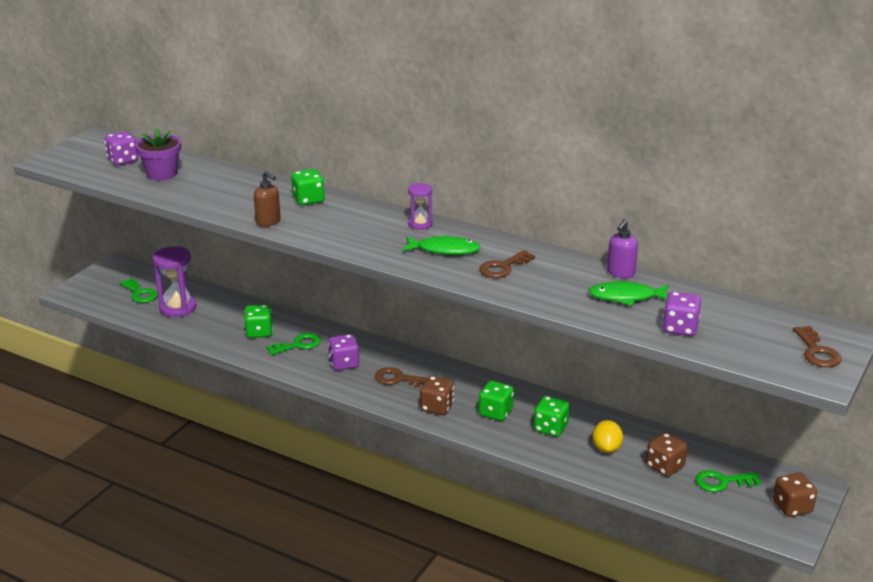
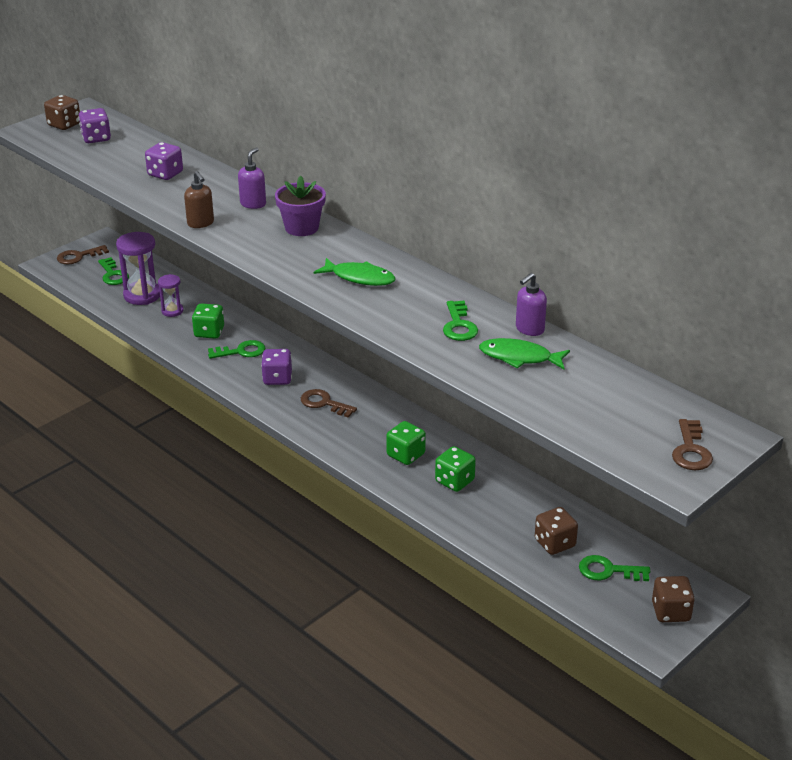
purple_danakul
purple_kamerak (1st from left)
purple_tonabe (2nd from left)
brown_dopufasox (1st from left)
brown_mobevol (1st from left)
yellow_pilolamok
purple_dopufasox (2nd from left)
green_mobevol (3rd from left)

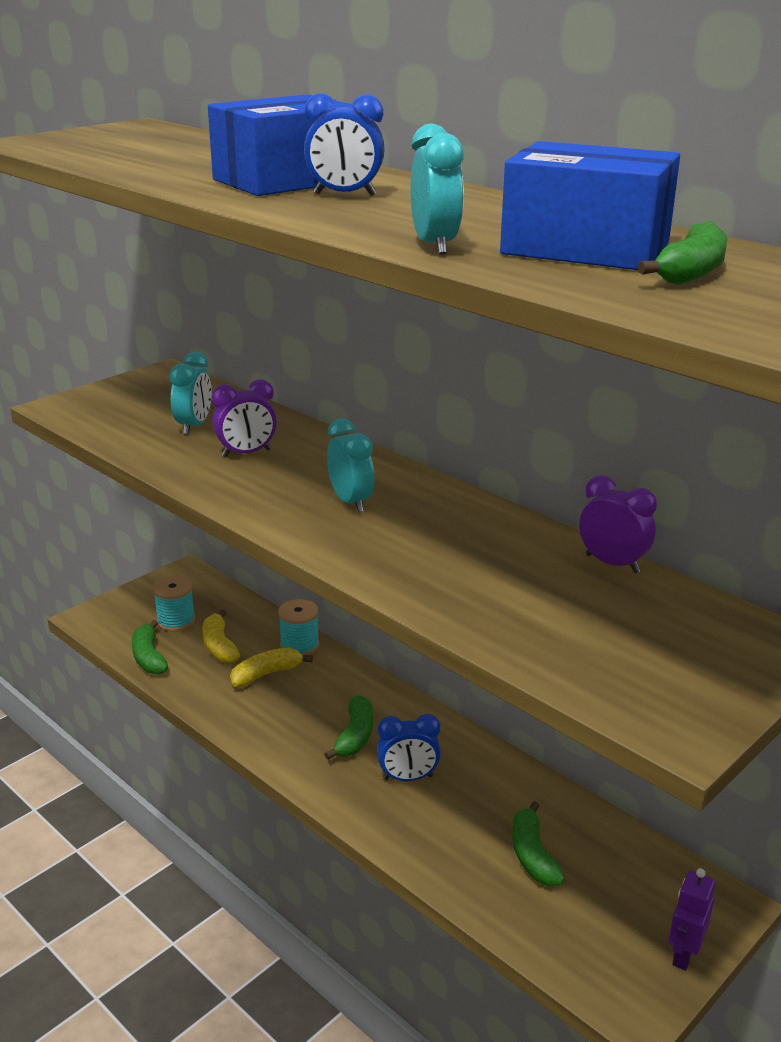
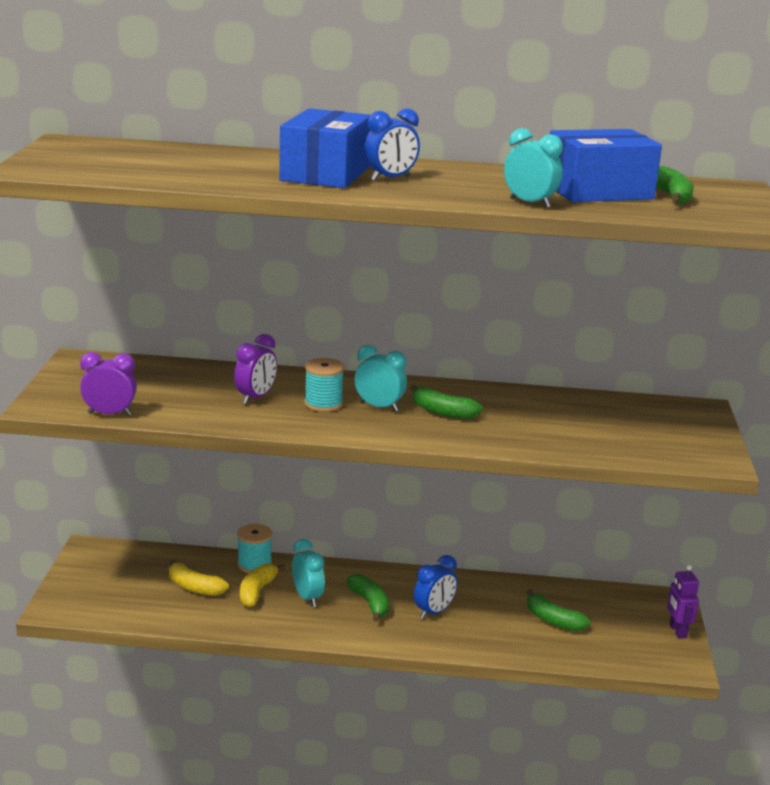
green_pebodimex (2nd from left)
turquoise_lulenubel (2nd from left)
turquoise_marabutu (1st from left)
purple_marabutu (1st from left)

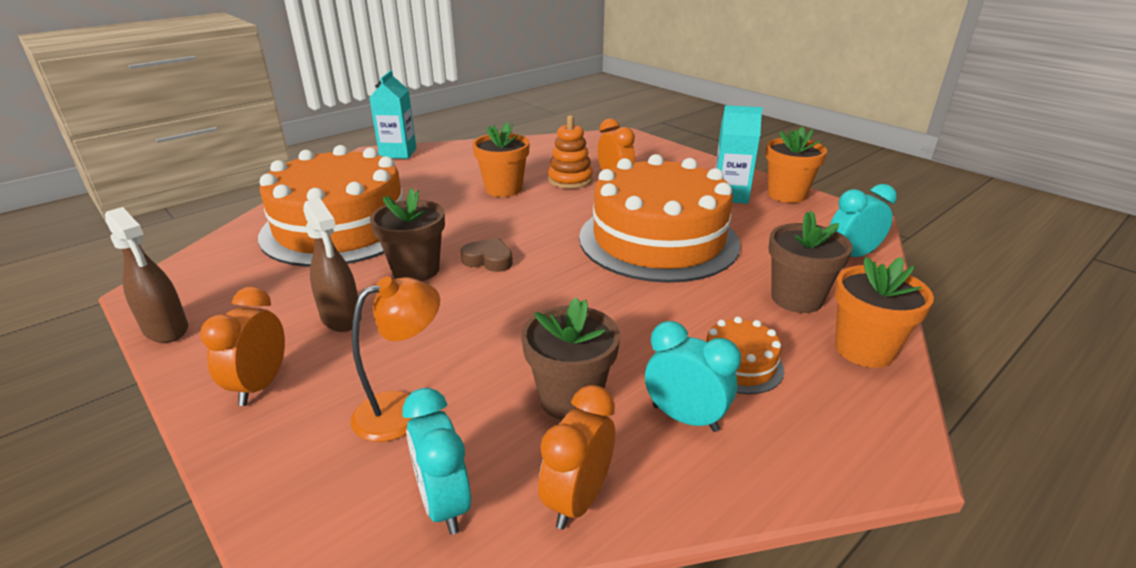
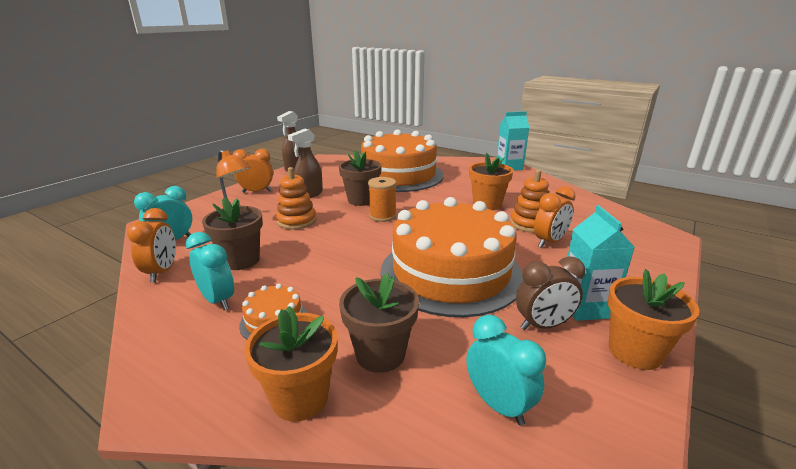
orange_lulenubel
orange_marabutu (1st from left)
turquoise_marabutu (2nd from left)
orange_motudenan (1st from left)
brown_marabutu

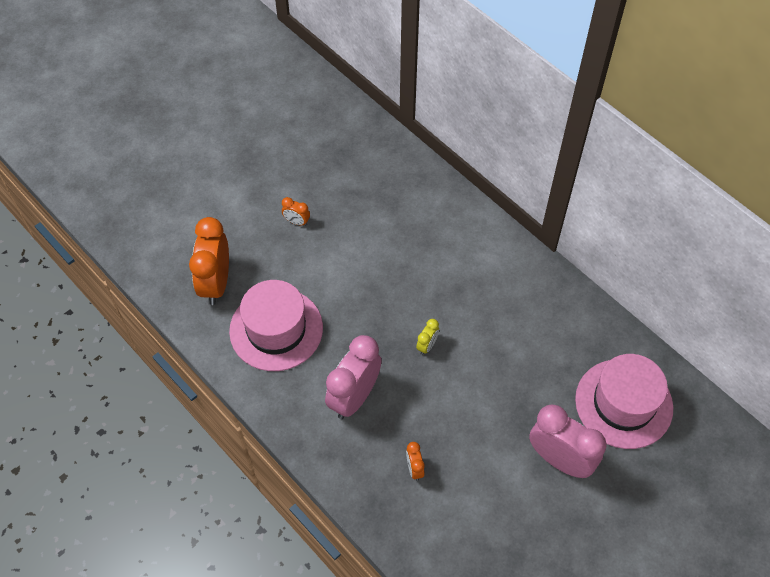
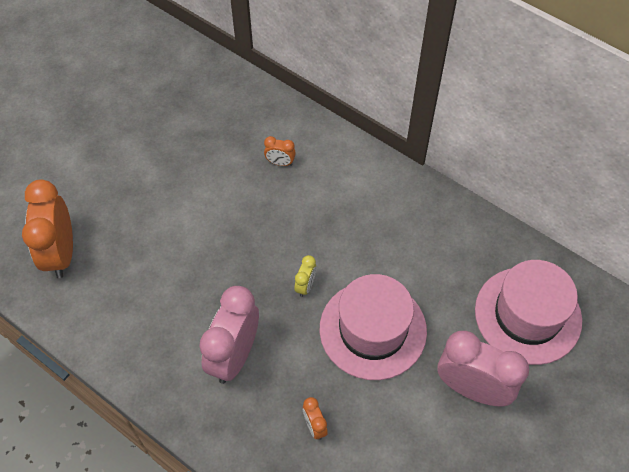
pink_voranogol (1st from left)
orange_marabutu (2nd from left)

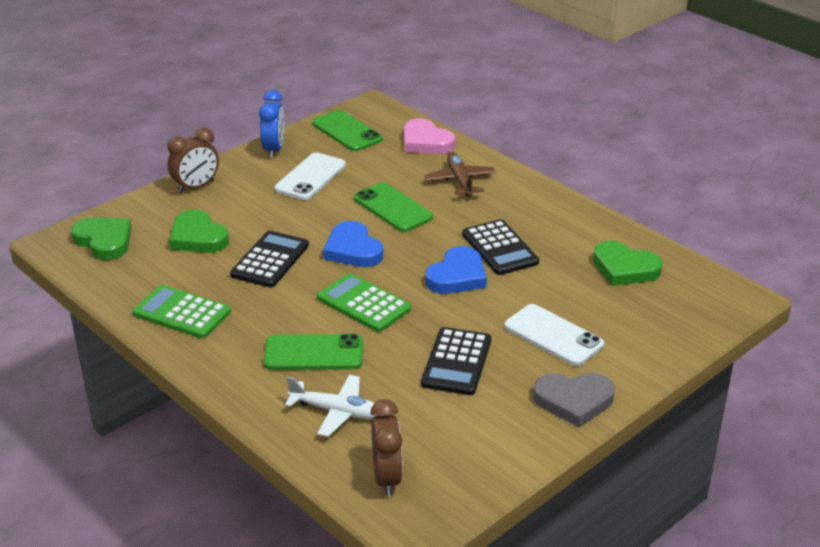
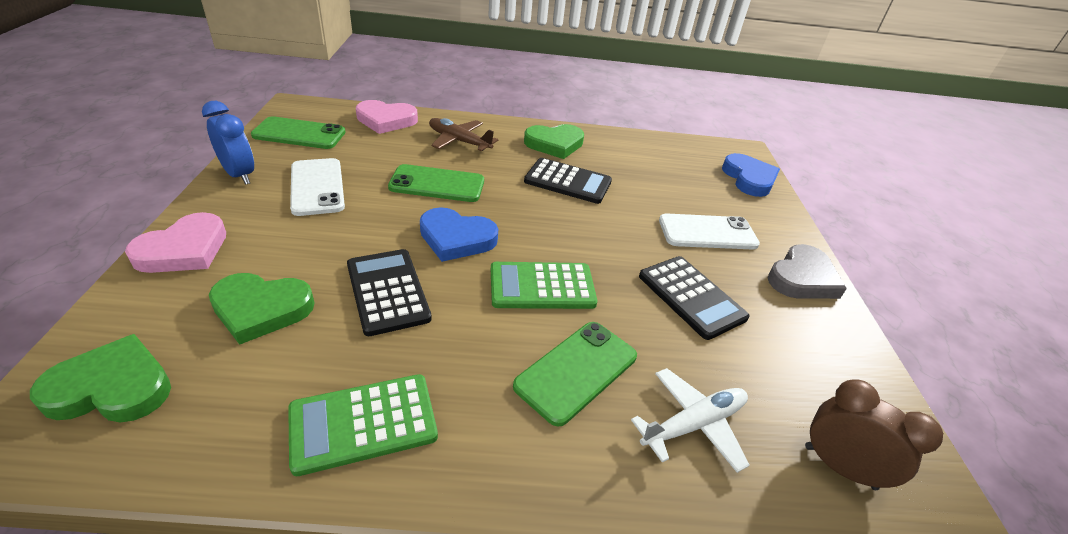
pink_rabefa (1st from left)
blue_rabefa (2nd from left)
green_rabefa (3rd from left)

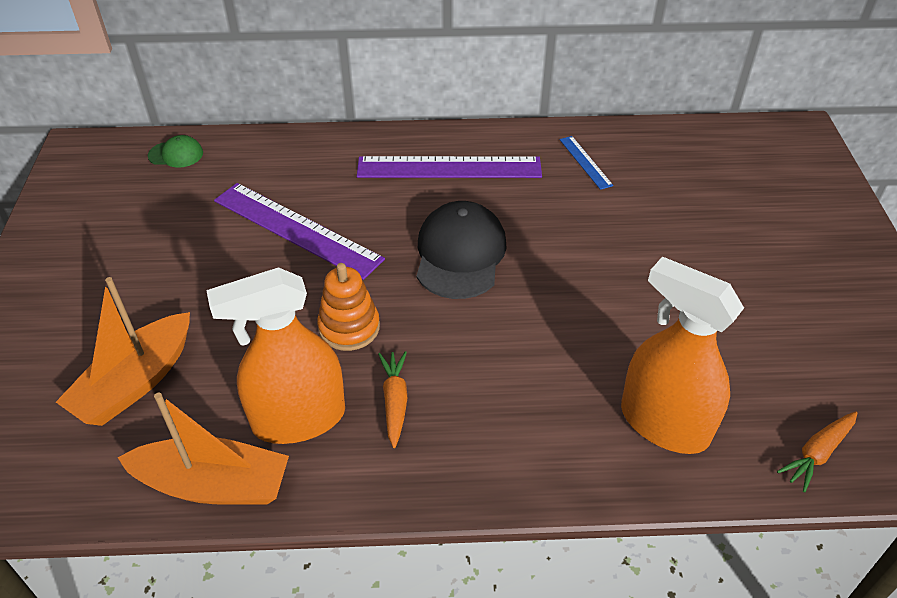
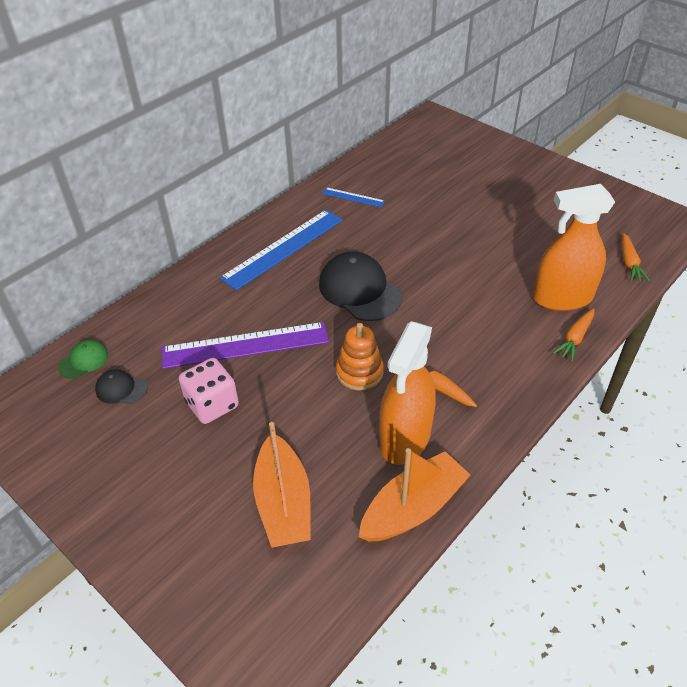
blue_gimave (1st from left)
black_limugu (1st from left)
pink_dopufasox
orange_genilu (2nd from left)

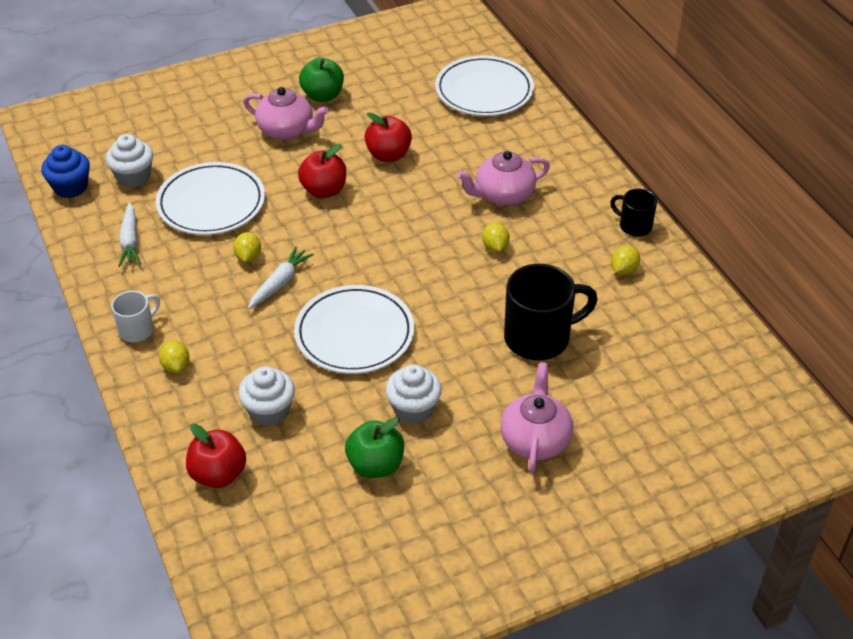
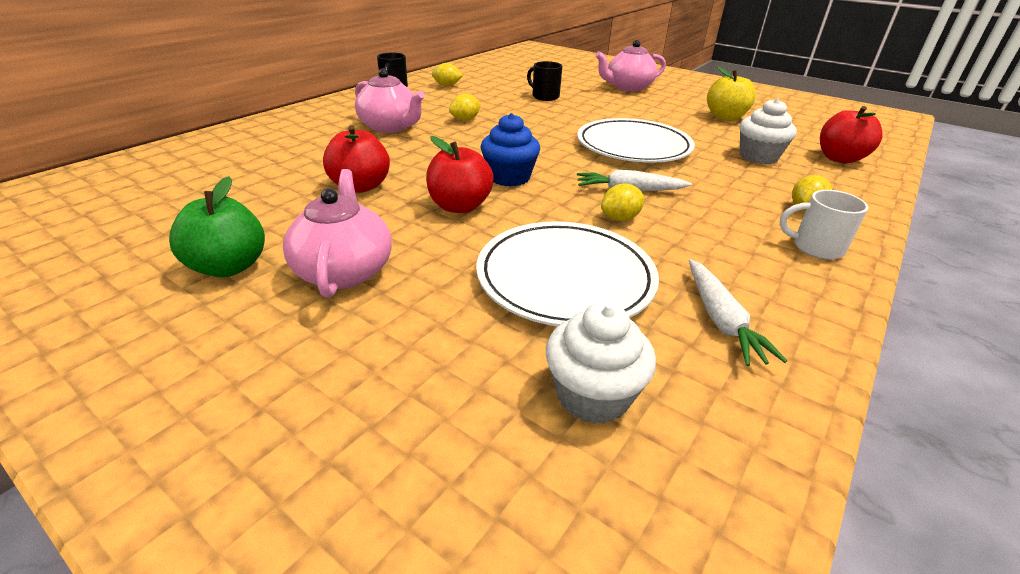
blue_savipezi
white_genilu (2nd from left)
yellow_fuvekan
white_savipezi (3rd from left in the first image)
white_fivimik (3rd from left in the first image)
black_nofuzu (2nd from left)

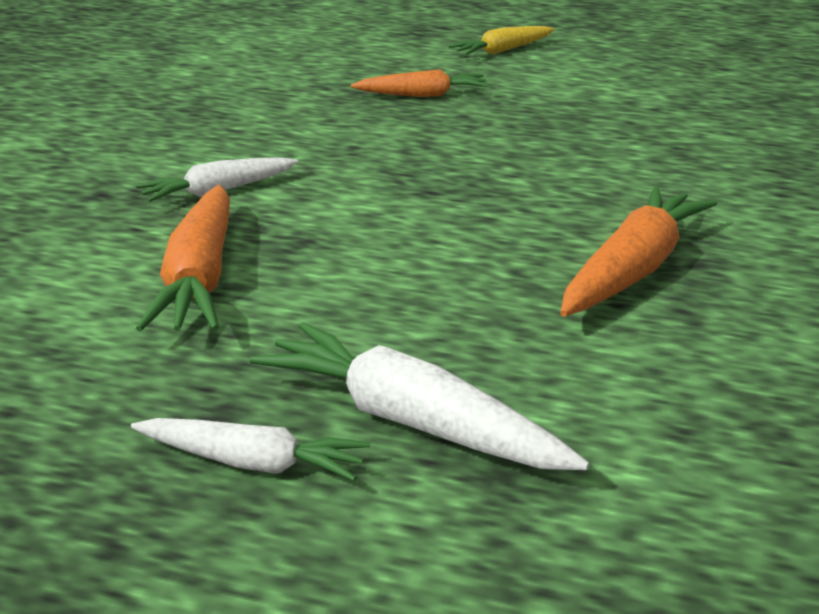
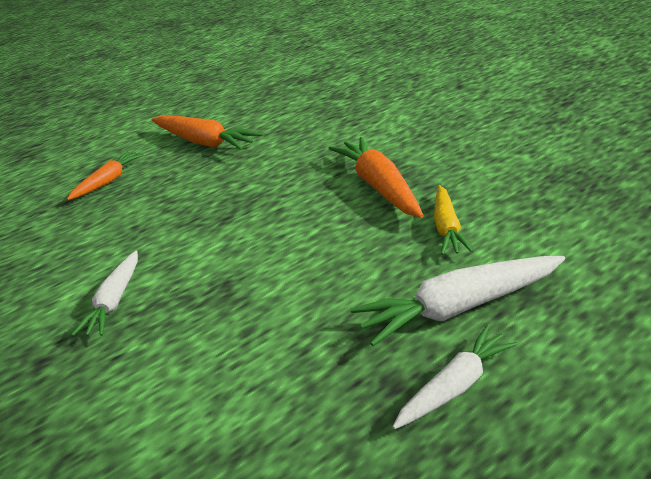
orange_genilu (2nd from left)
yellow_genilu

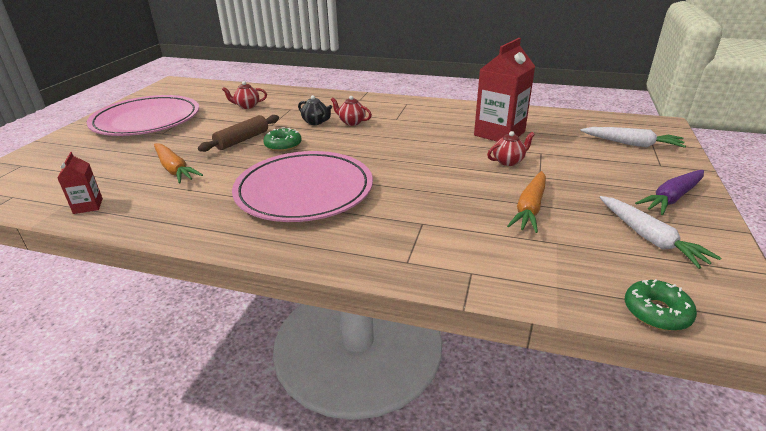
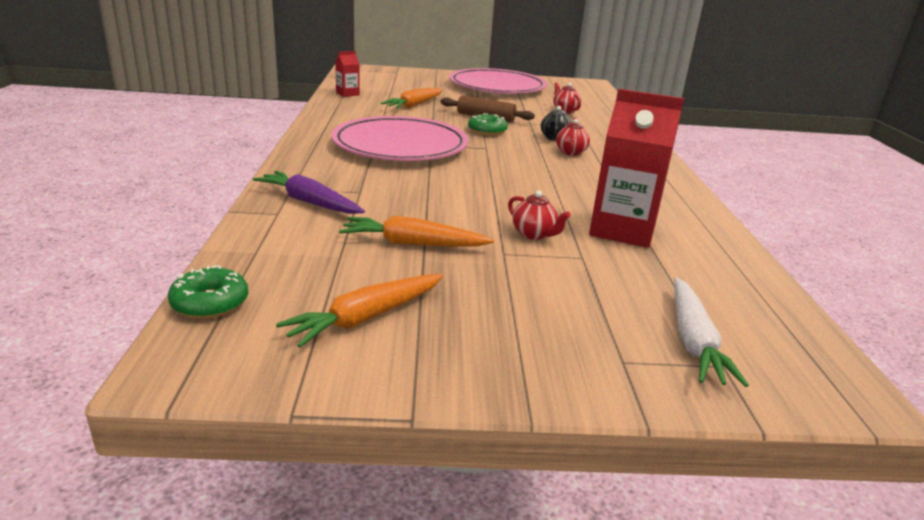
orange_genilu (1st from left)
purple_genilu

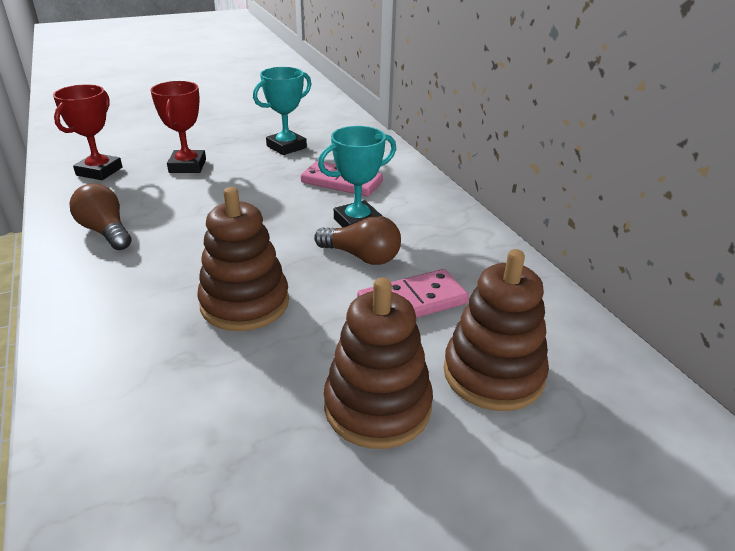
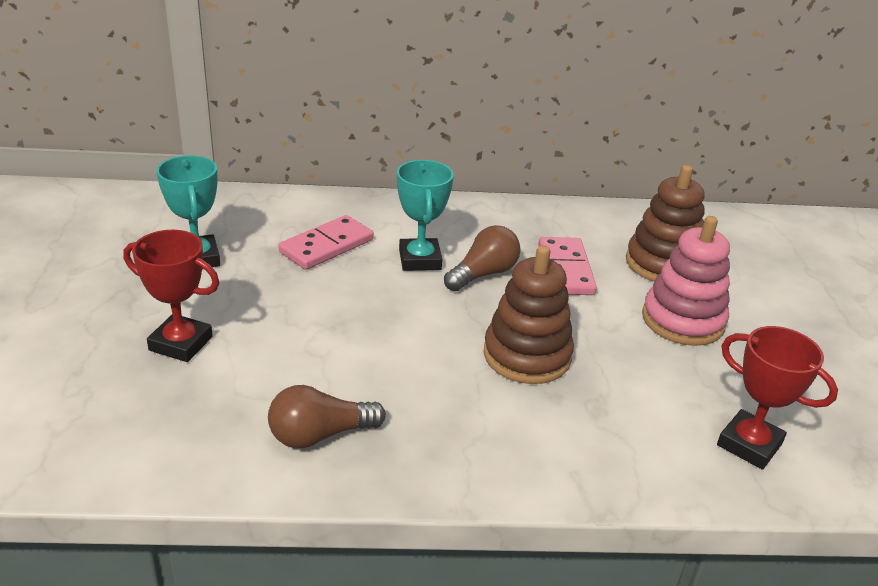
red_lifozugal (2nd from left)
pink_motudenan

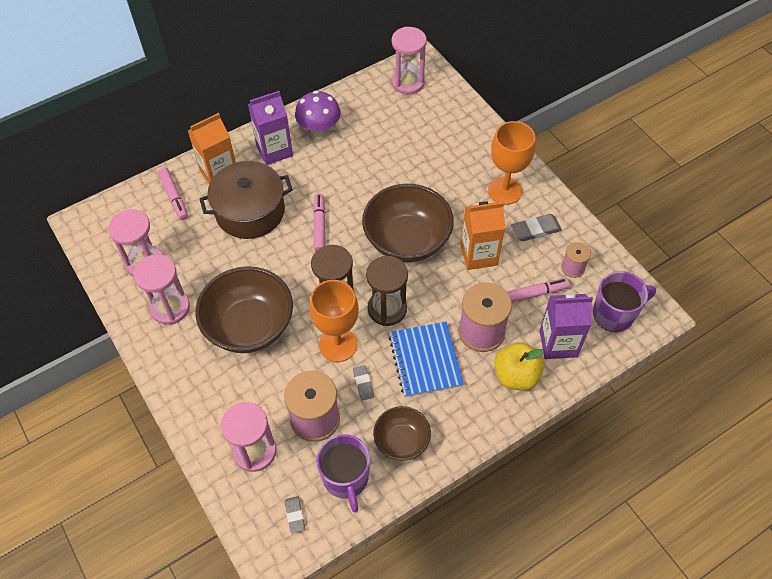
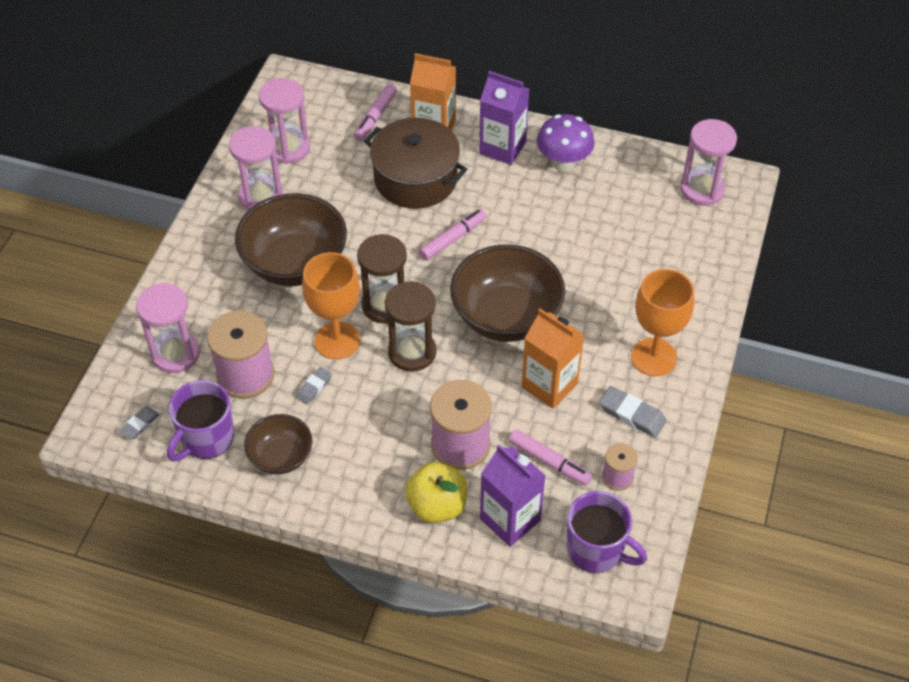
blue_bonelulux

